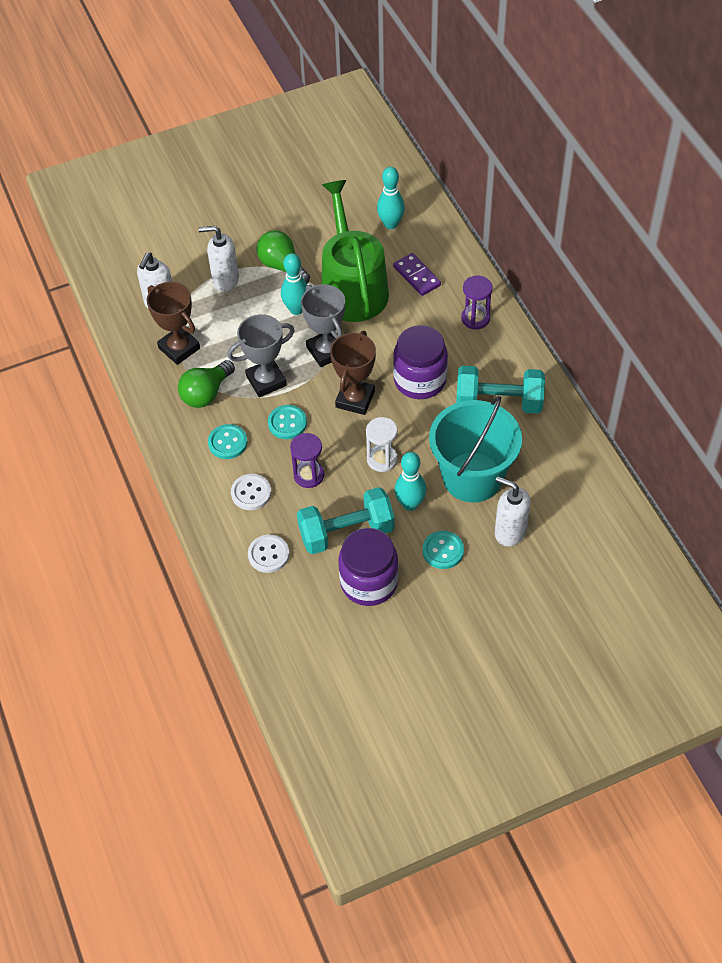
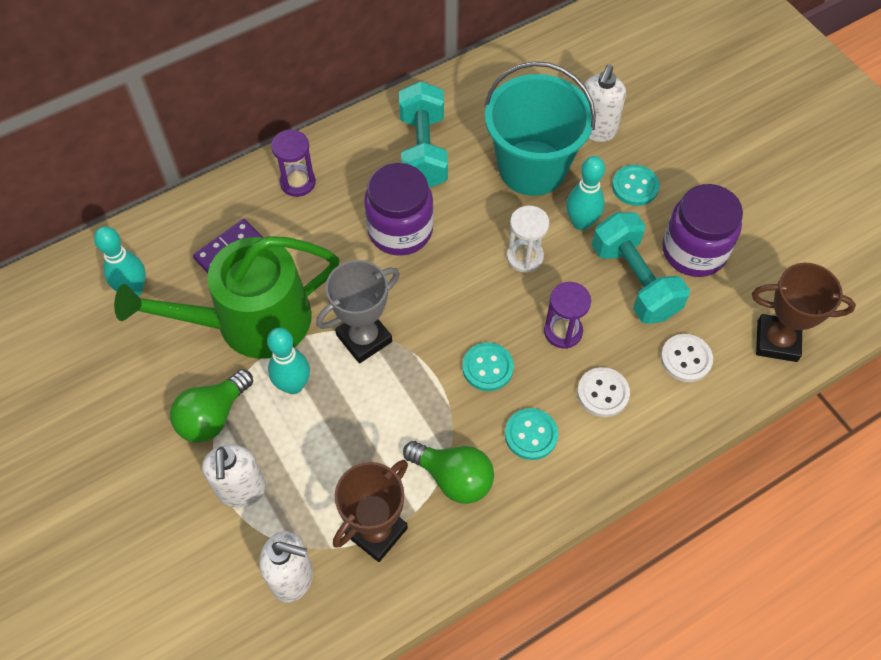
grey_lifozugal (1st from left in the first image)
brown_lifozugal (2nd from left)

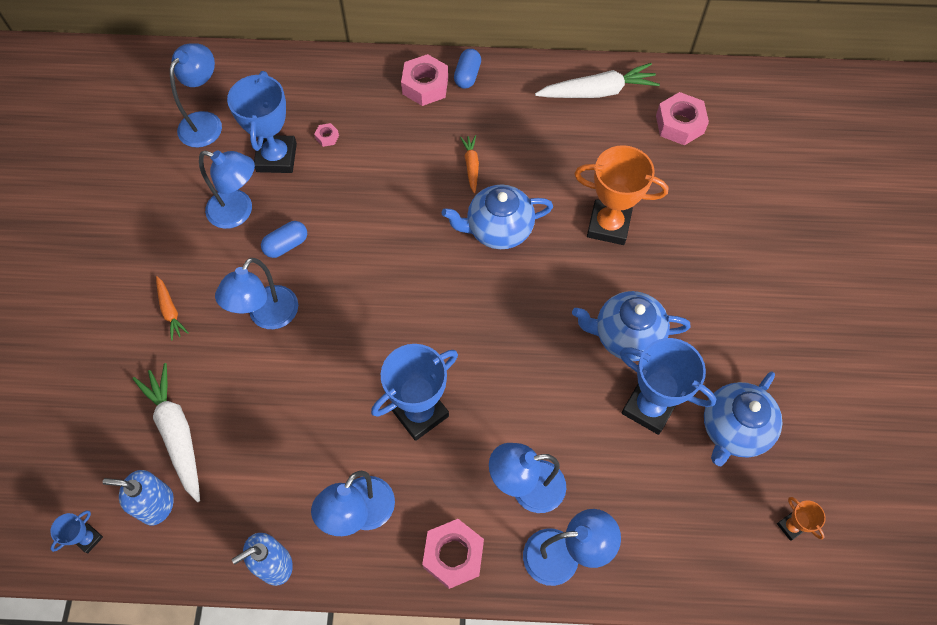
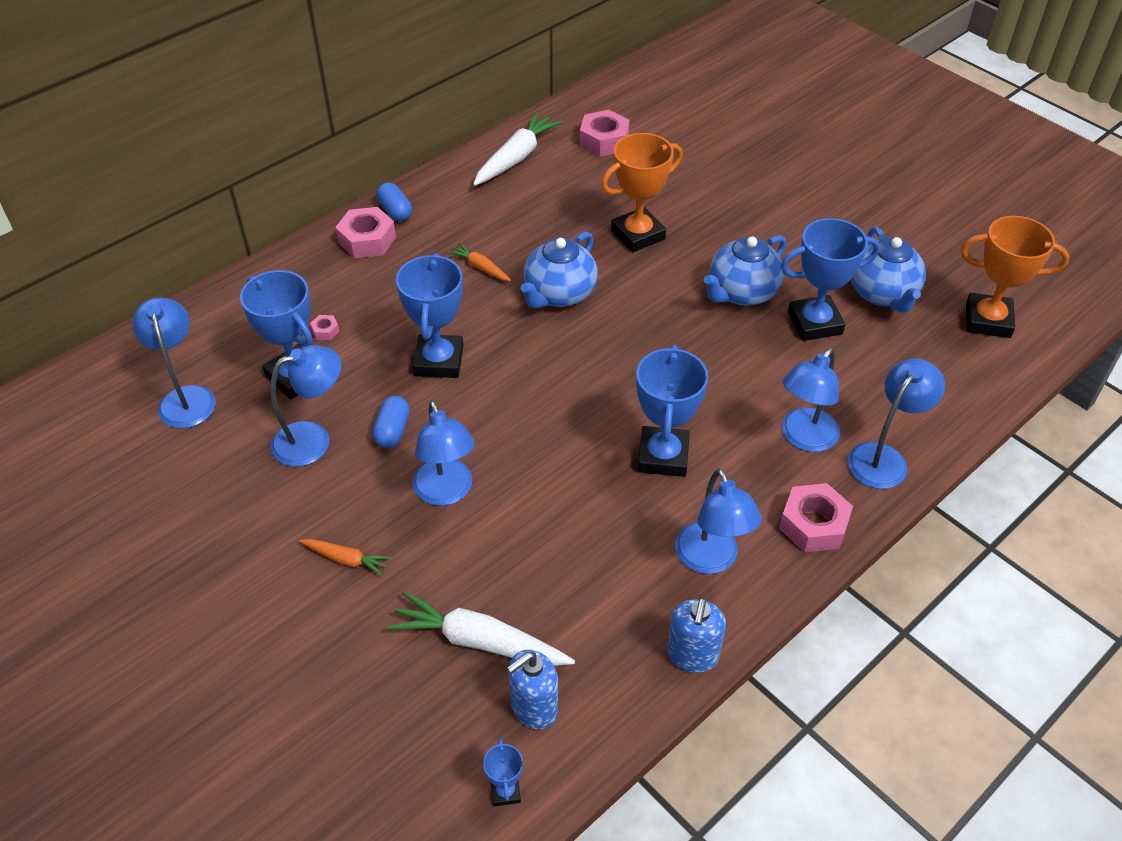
orange_lifozugal (2nd from left)
blue_lifozugal (2nd from left)

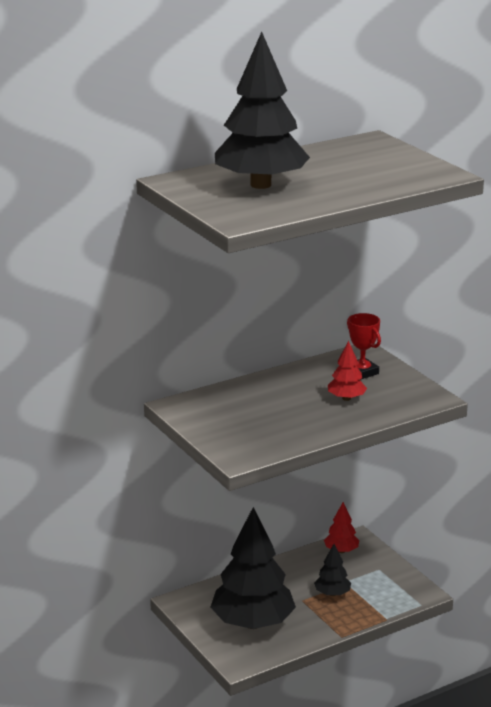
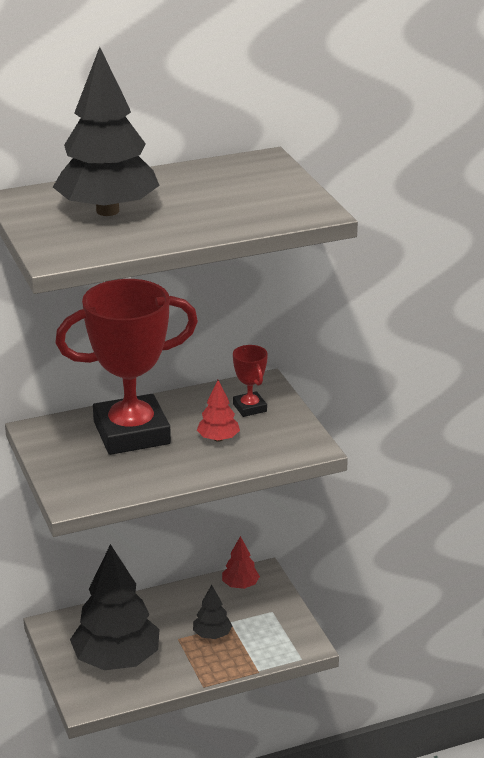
red_lifozugal (1st from left)

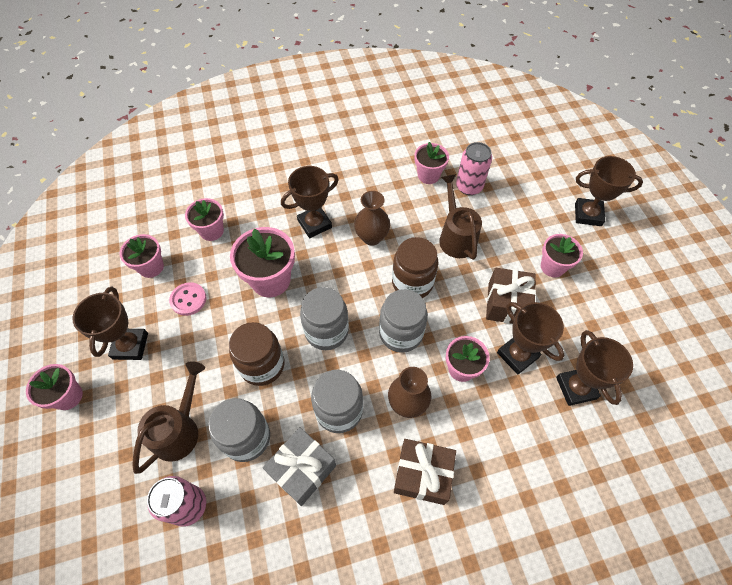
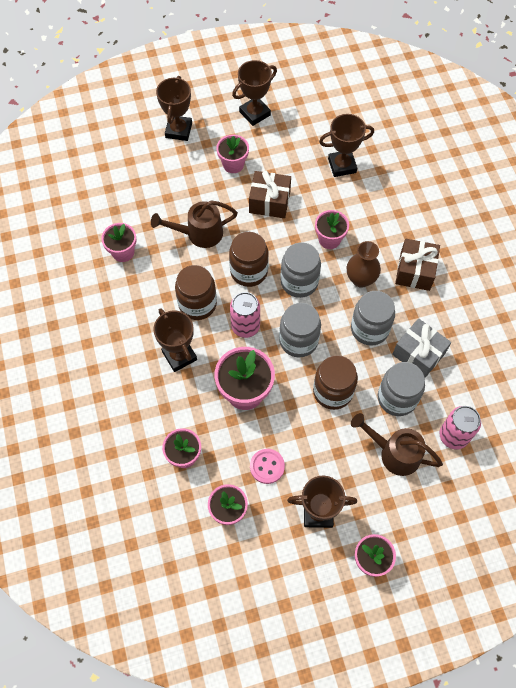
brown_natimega (1st from left)
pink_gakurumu (1st from left)
brown_lifozugal (3rd from left)

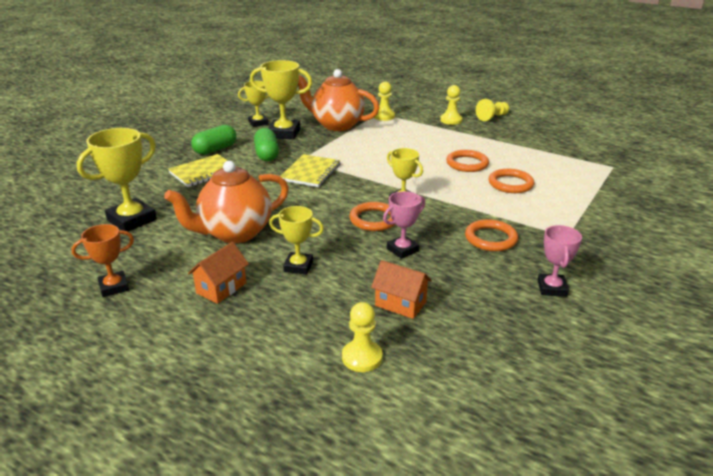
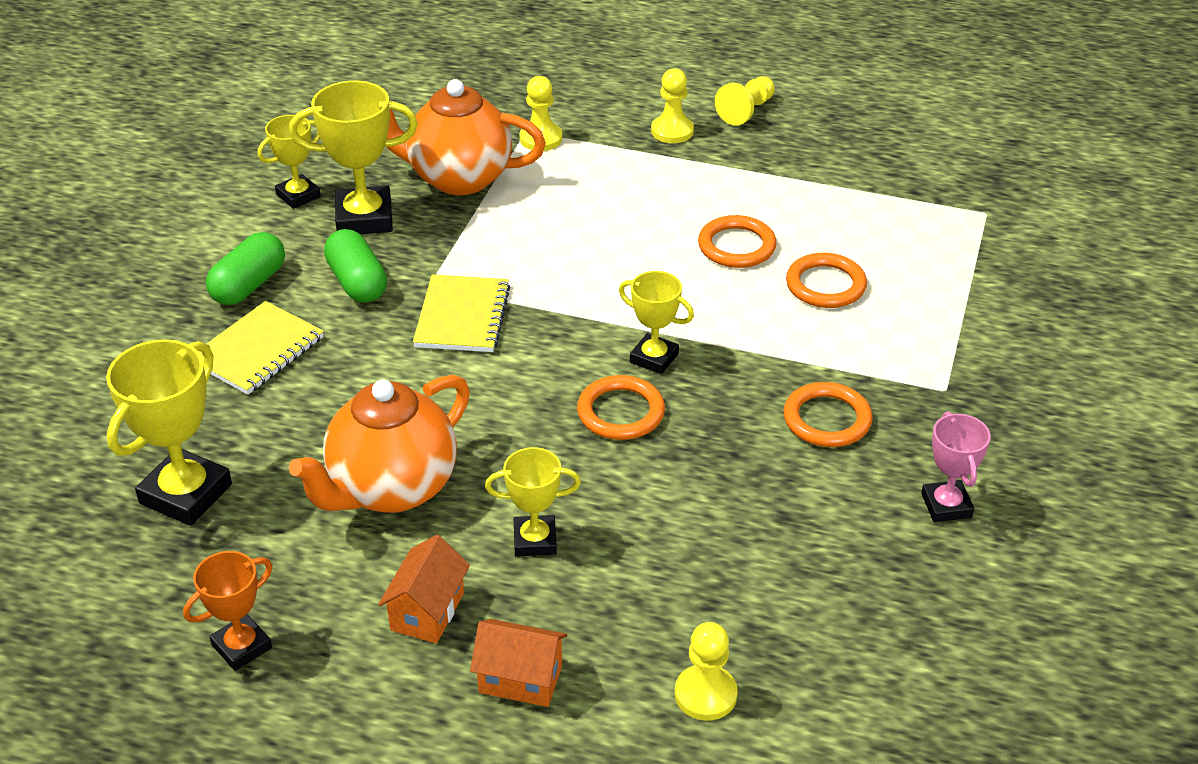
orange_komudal (2nd from left)
pink_lifozugal (1st from left in the first image)

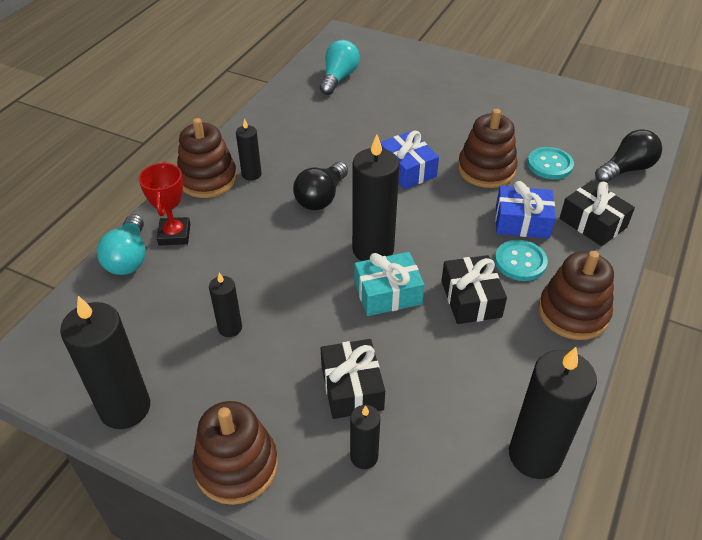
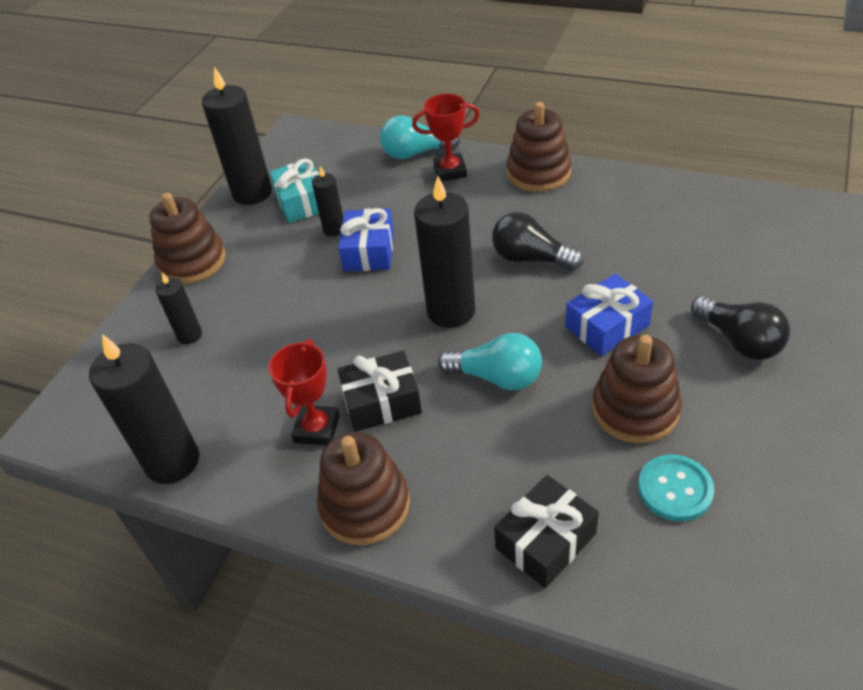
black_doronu (3rd from left in the first image)
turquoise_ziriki (2nd from left)
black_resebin (1st from left in the first image)
turquoise_resebin
blue_resebin (1st from left)
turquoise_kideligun (1st from left in the first image)
black_ziriki (2nd from left)
red_lifozugal (1st from left)

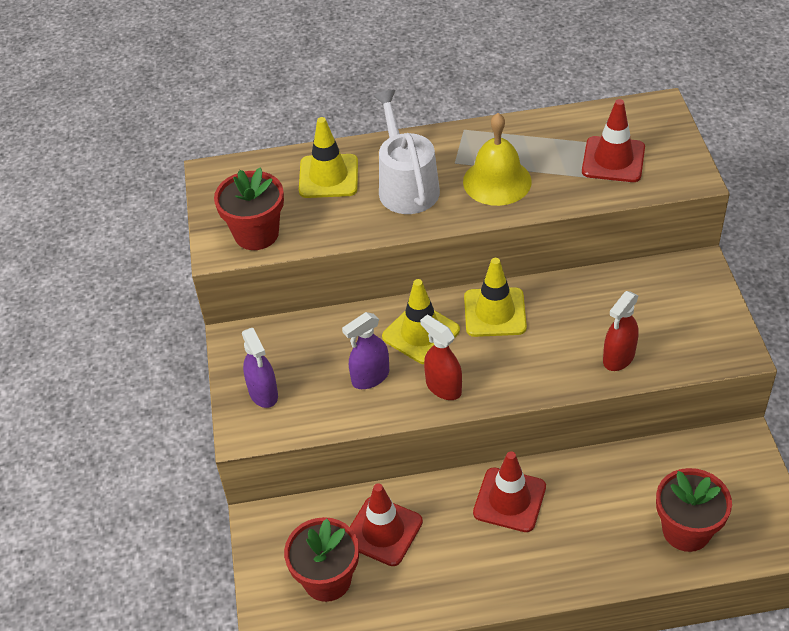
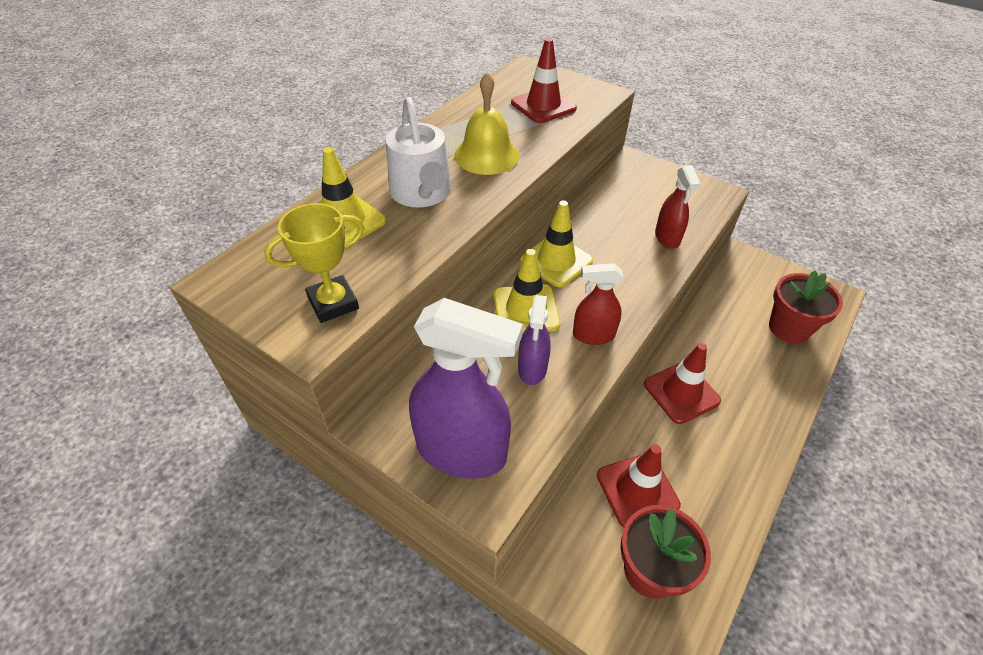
yellow_lifozugal
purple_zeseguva (1st from left)
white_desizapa

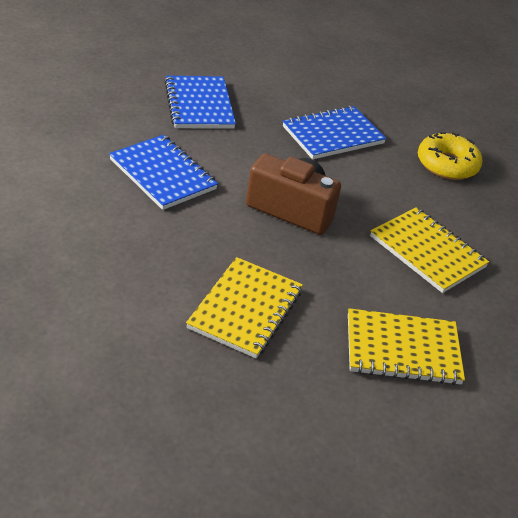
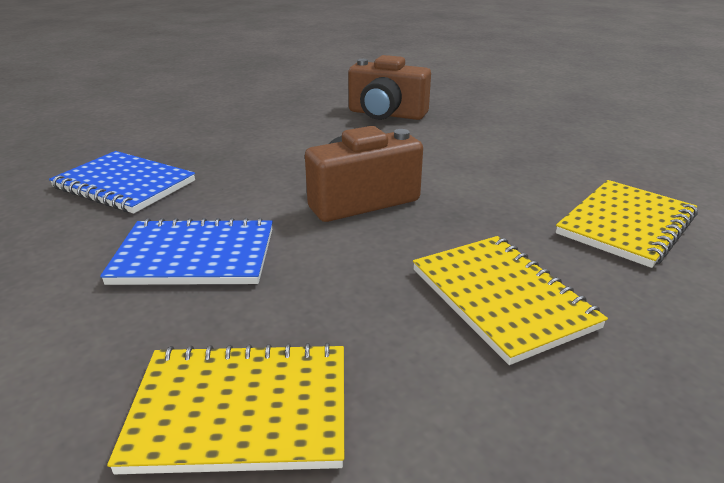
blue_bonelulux (3rd from left in the first image)
yellow_bonelulux (1st from left)
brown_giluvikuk (2nd from left)

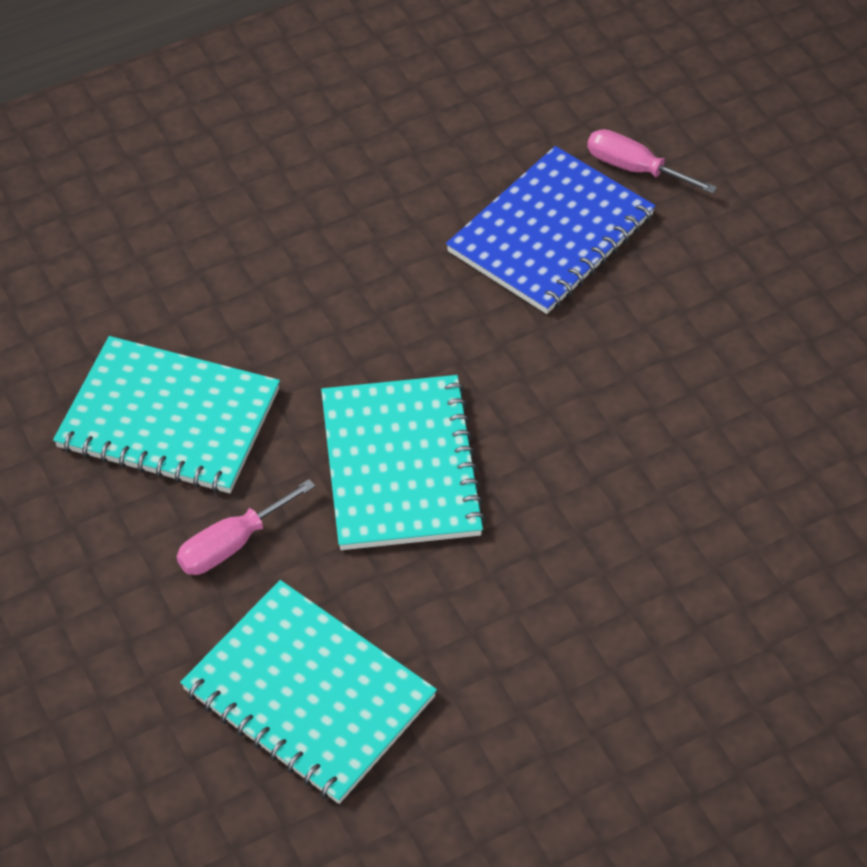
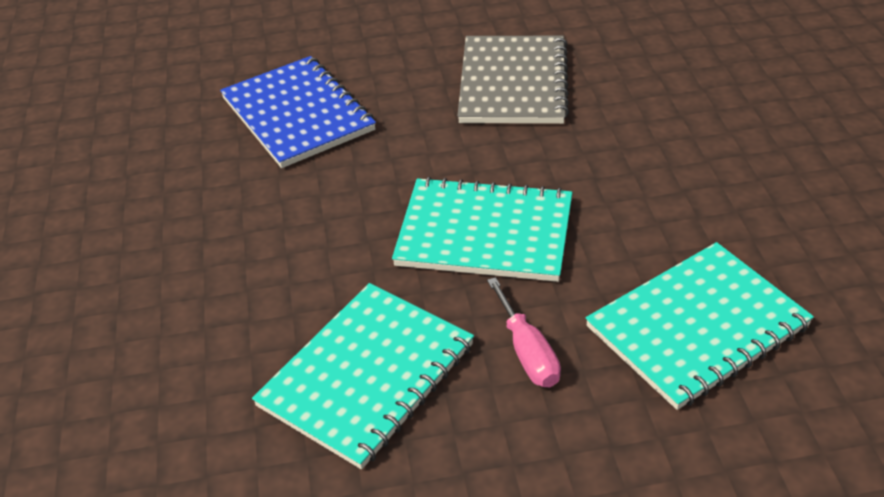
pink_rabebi (2nd from left in the first image)
grey_bonelulux

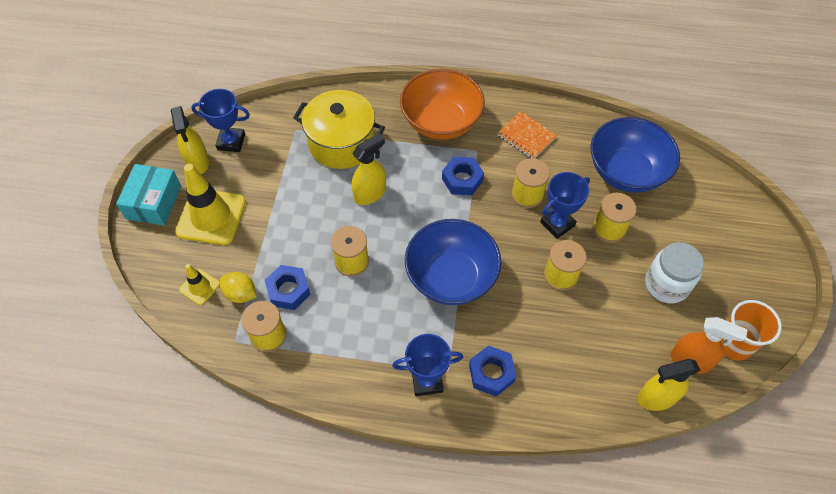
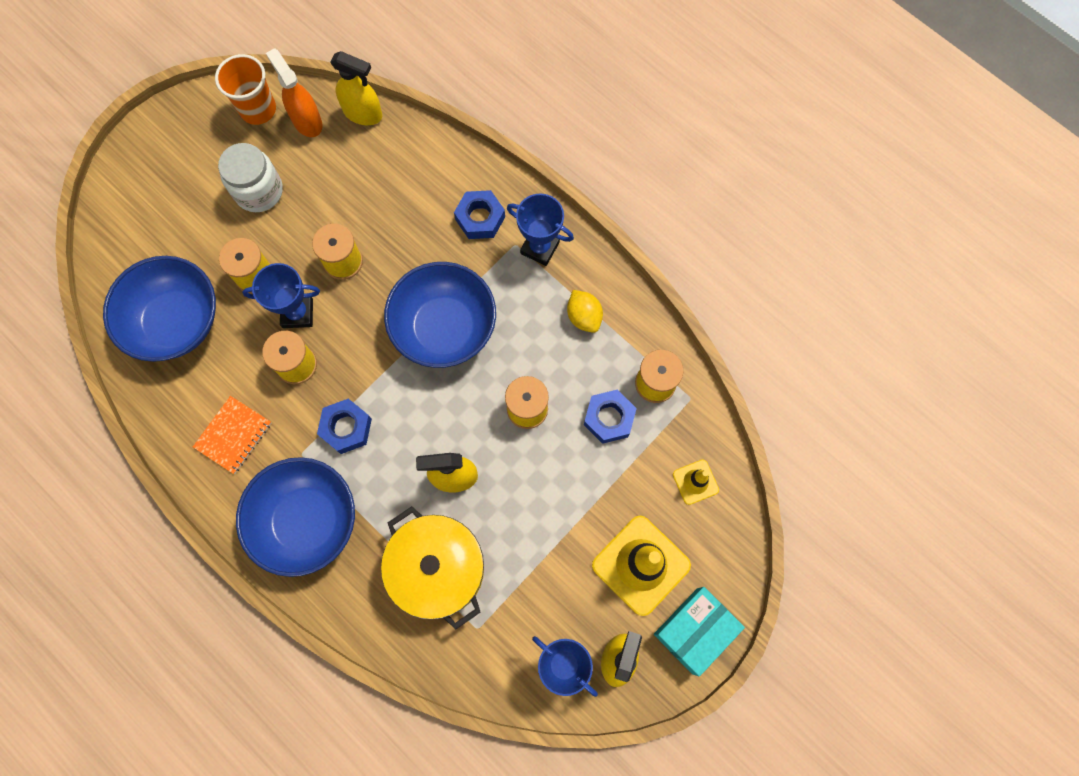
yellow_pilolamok
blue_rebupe (2nd from left)
orange_bonelulux

